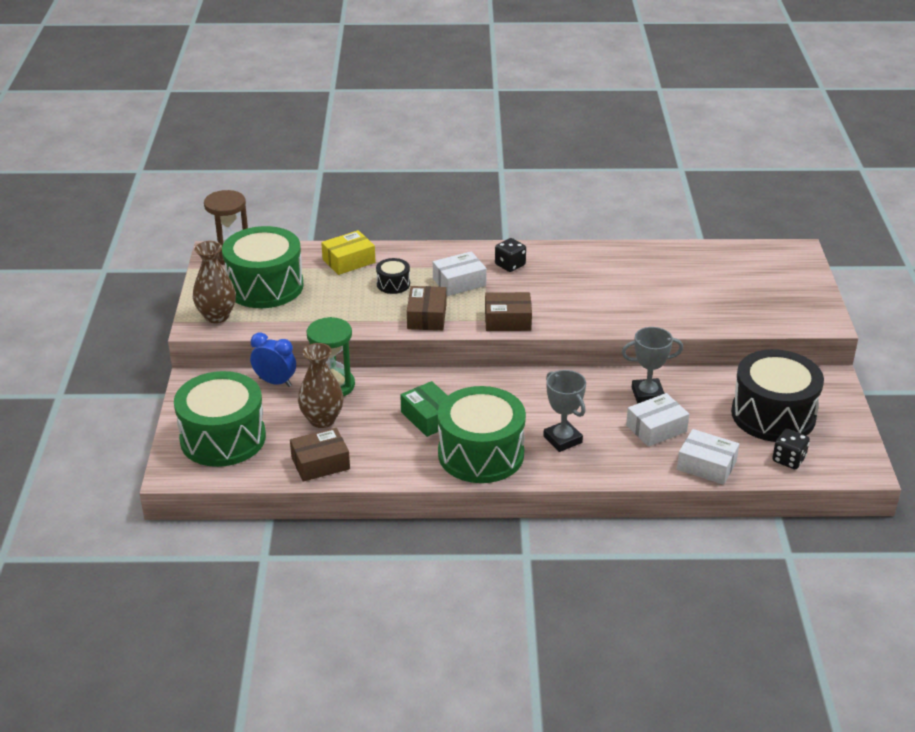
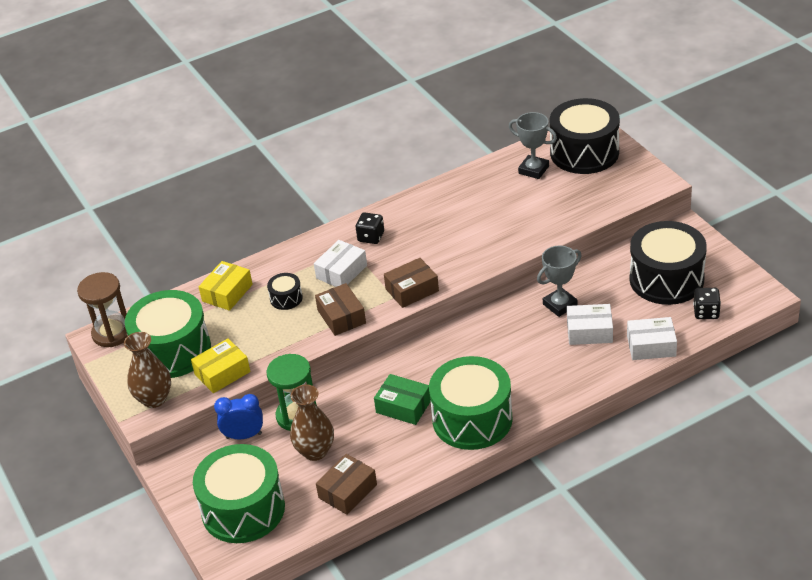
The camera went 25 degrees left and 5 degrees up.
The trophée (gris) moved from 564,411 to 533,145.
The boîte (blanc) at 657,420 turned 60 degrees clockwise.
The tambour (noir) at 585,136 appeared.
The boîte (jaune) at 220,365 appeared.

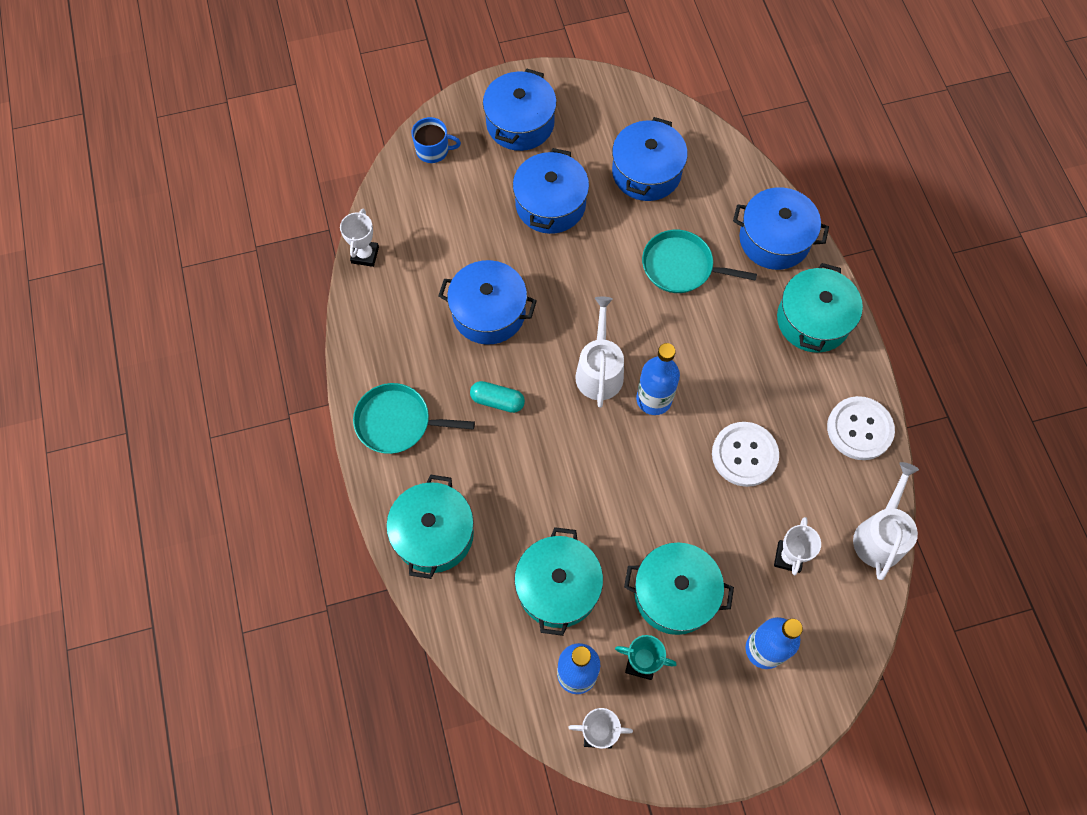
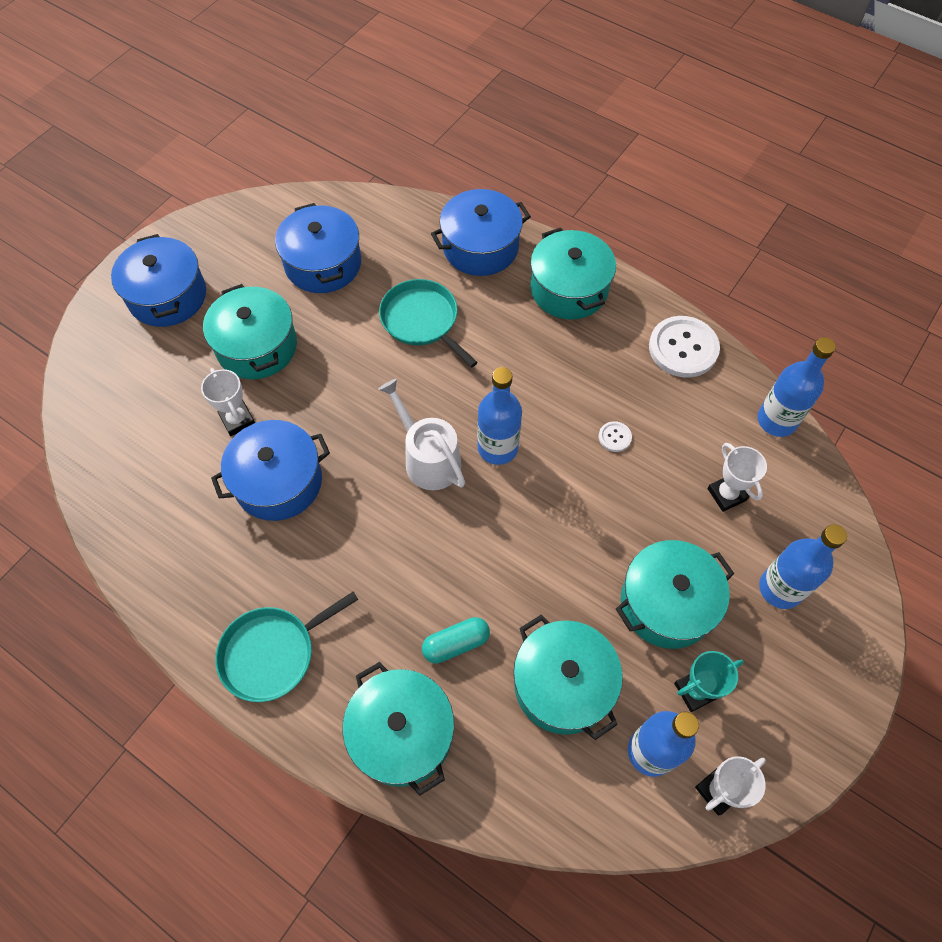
The camera went 40 degrees left and 5 degrees down.
The tasse (bleu) at 436,140 disappeared.
The marmite (bleu) at 551,191 became the marmite (turquoise) at 250,331.
The trophée (blanc) moved from 359,238 to 228,402.
The poêle (turquoise) at 699,261 turned 75 degrees clockwise.
The gélule (turquoise) moved from 497,397 to 456,640.
The bouton (blanc) at 745,454 changed to 0.45 times the size.
The arrosoir (blanc) at 886,521 was replaced by the bouteille (bleu) at 797,387.

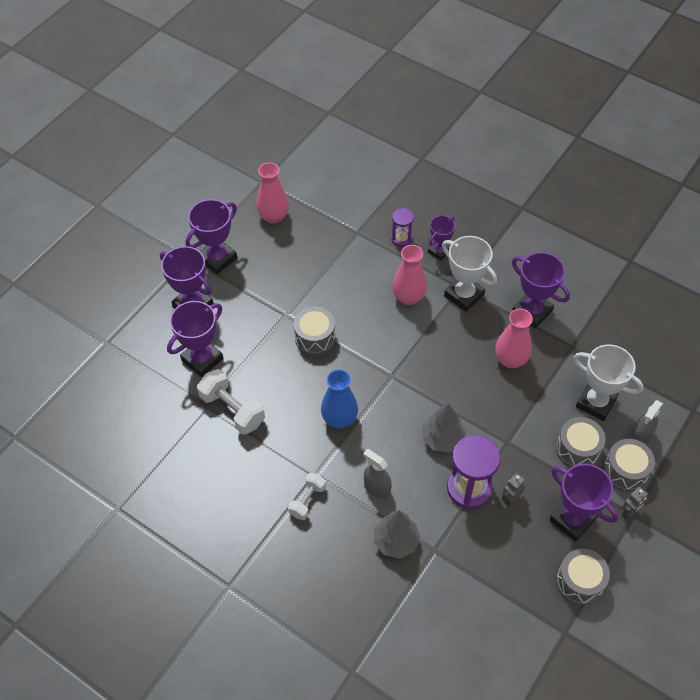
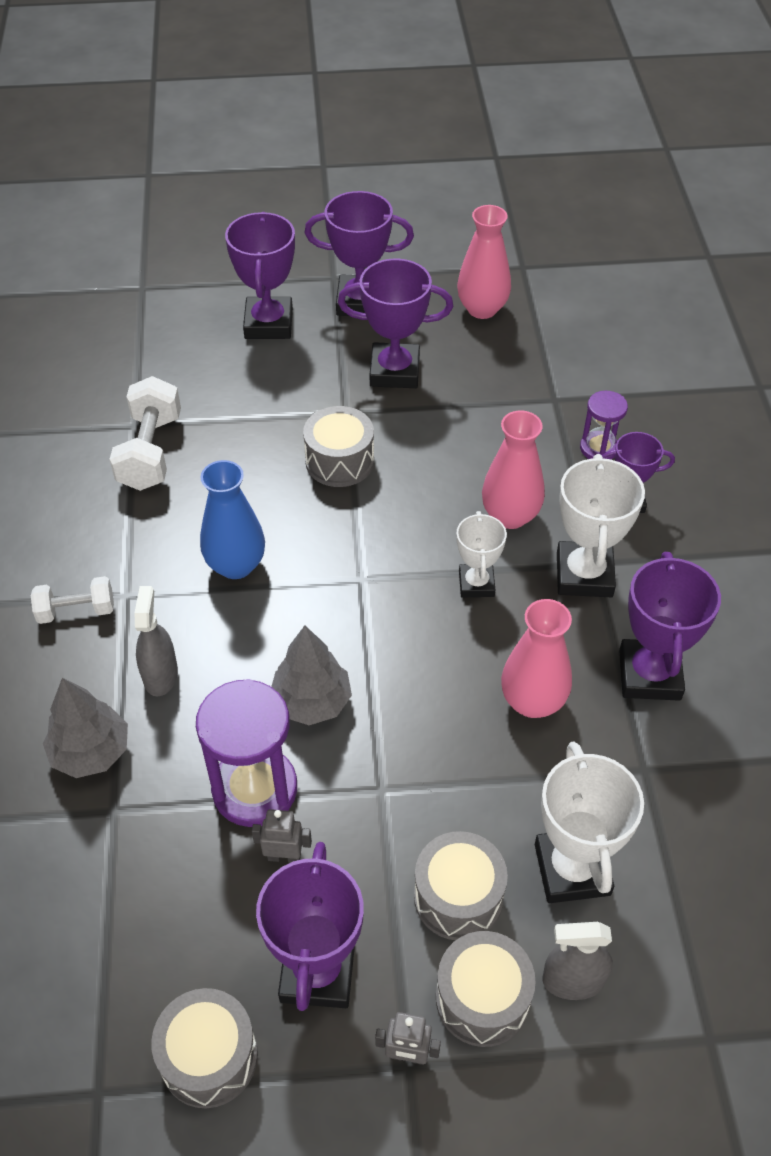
The camera went 50 degrees right and 5 degrees down.
The trophée (violet) moved from 195,339 to 395,323.
The trophée (blanc) at 482,554 appeared.

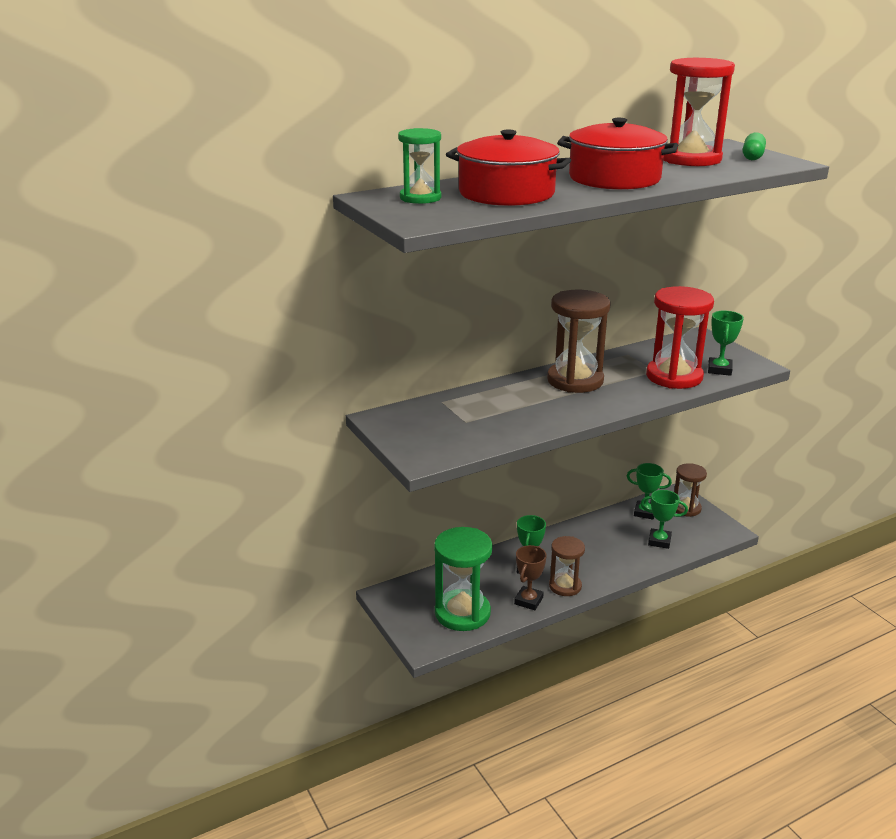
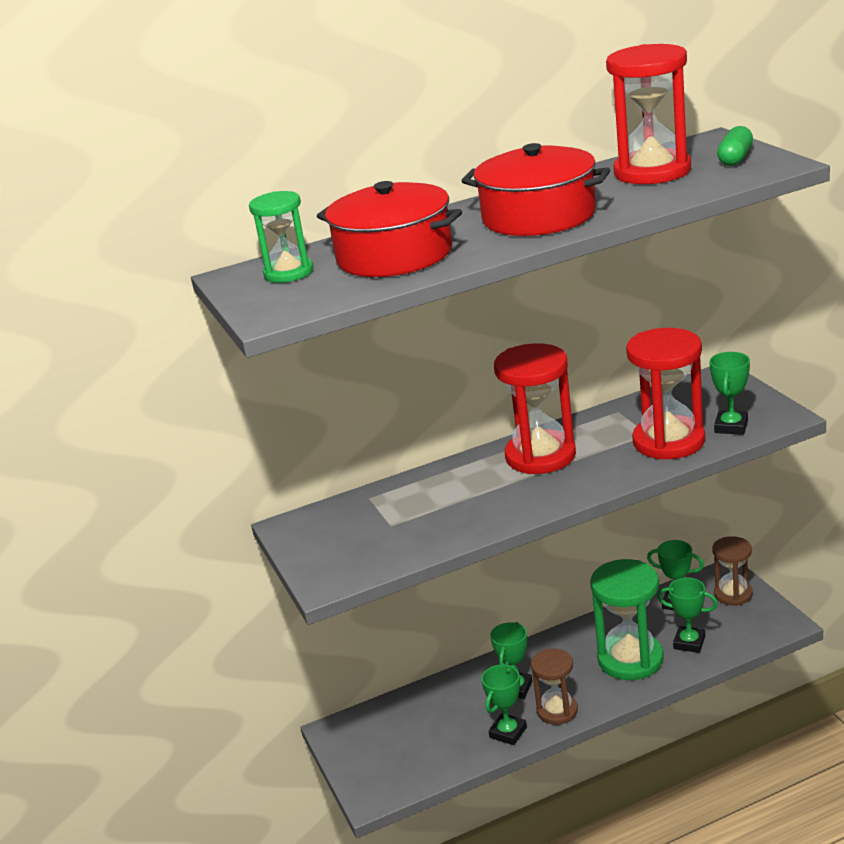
The camera went 10 degrees right and 0 degrees up.
The sablier (marron) at 579,341 became the sablier (rouge) at 535,408.
The sablier (vert) moved from 463,579 to 627,619.
The trophée (marron) at 530,577 became the trophée (vert) at 504,705.

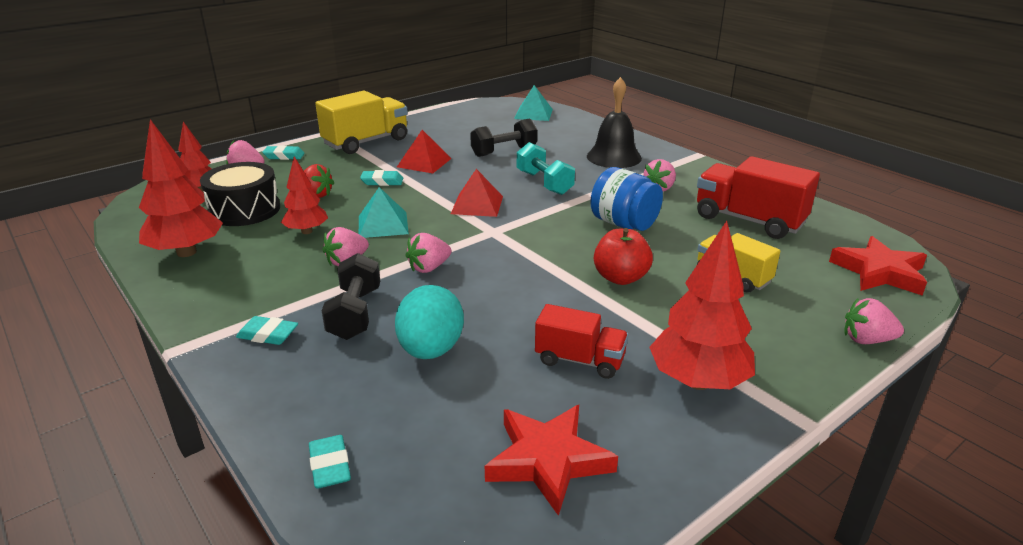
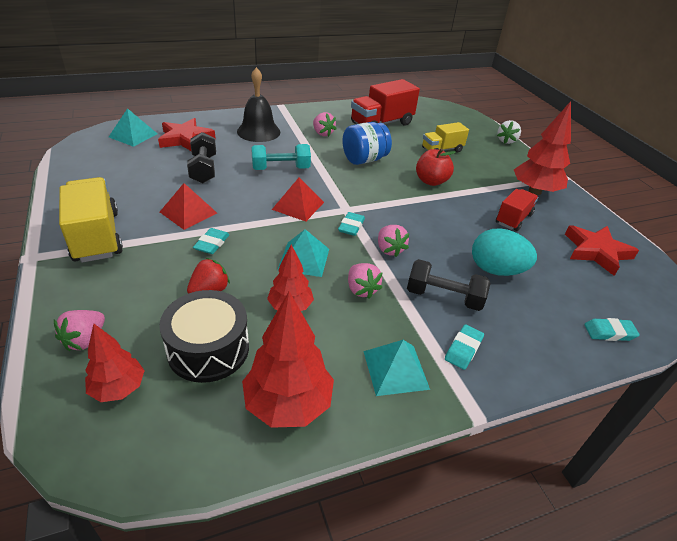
The camera went 75 degrees left and 10 degrees up.
The gomme (turquoise) moved from 283,152 to 351,224.
The étoile (rouge) moved from 878,265 to 187,135.
The fraise (rose) at 874,321 became the fraise (blanc) at 509,132.
The pyramide (turquoise) at 396,368 appeared.

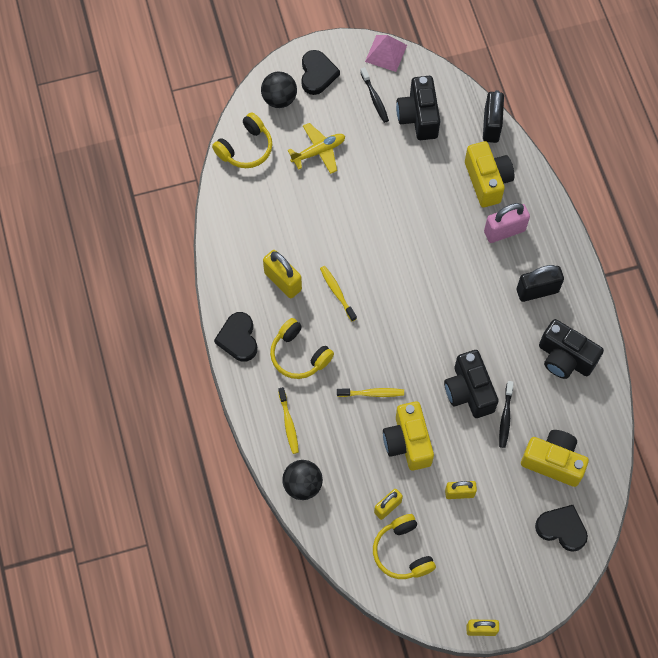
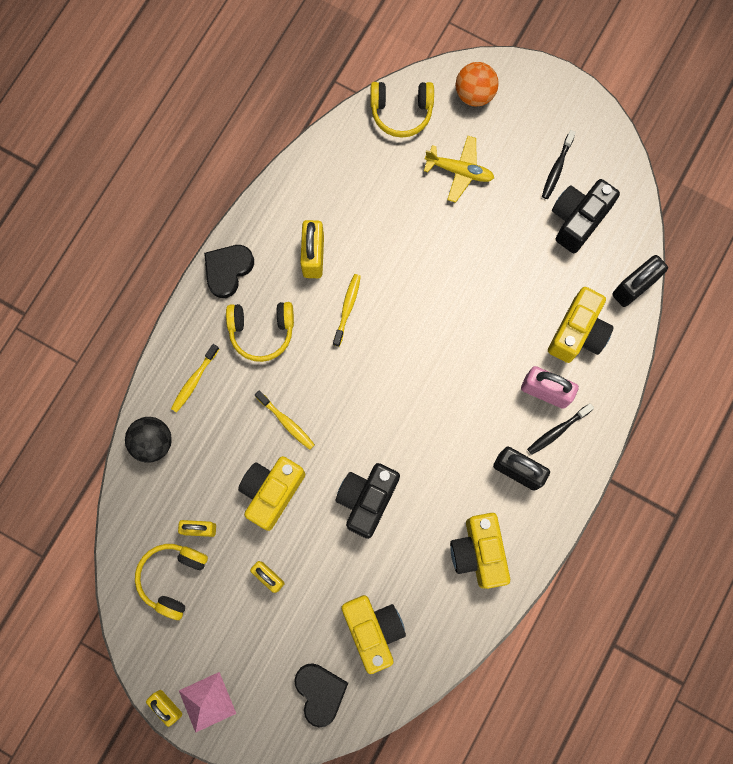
The camera went 45 degrees right and 10 degrees up.
The pyramide (rose) moved from 386,53 to 207,702.
The cœur (noir) at 320,72 disappeared.
The balle (noir) at 279,90 became the balle (orange) at 477,84.
The casque audio (jaune) at 302,348 turned 90 degrees counterclockwise.
The appareil photo (noir) at 571,349 became the appareil photo (jaune) at 480,551.
The brosse à dents (noir) moved from 506,414 to 560,429.

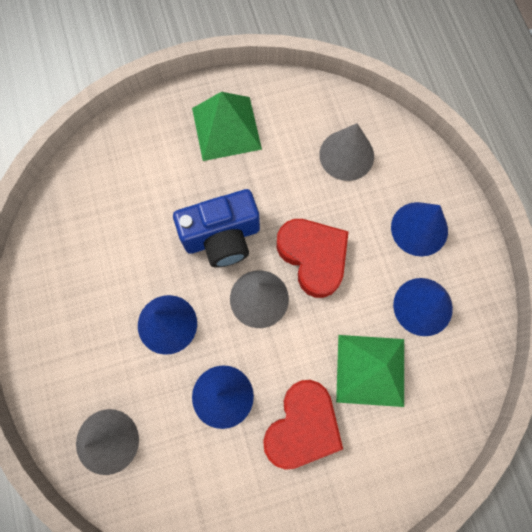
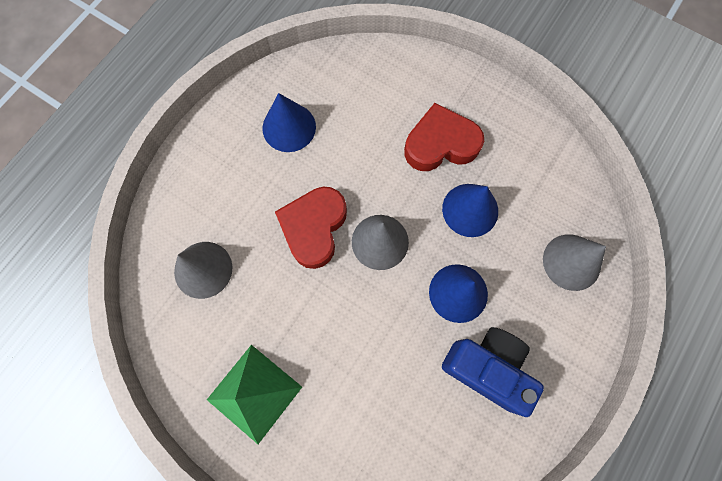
The camera went 130 degrees left and 0 degrees up.
The appareil photo (bleu) moved from 216,228 to 493,372.
The cône (bleu) at 419,229 disappeared.
The pyramide (vert) at 370,371 disappeared.

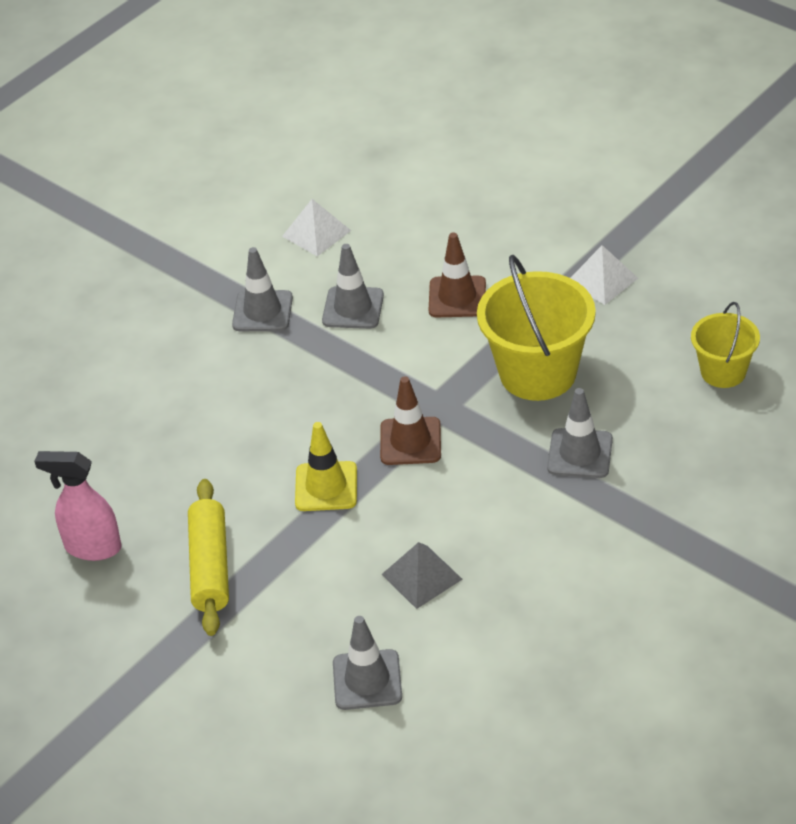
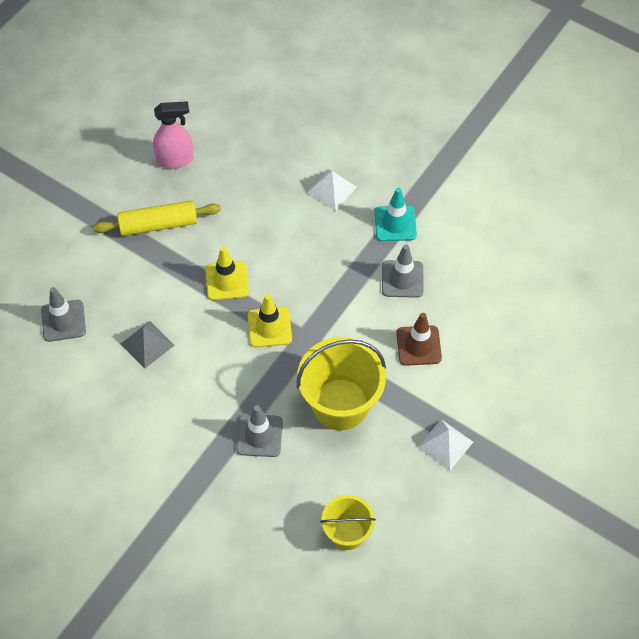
The camera went 80 degrees right and 15 degrees up.
The pyramide (blanc) moved from 316,227 to 332,190.
The cône de chantier (gris) at 262,289 became the cône de chantier (turquoise) at 396,214.
The cône de chantier (marron) at 410,420 became the cône de chantier (jaune) at 270,321.
The vaporisateur (rose) at 77,506 turned 75 degrees clockwise.

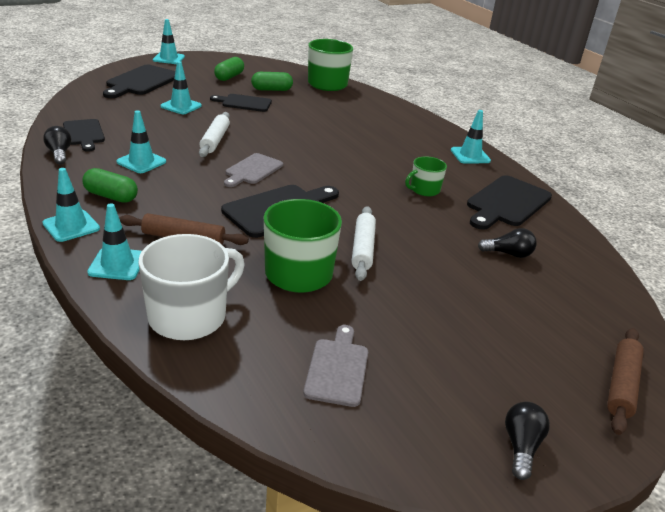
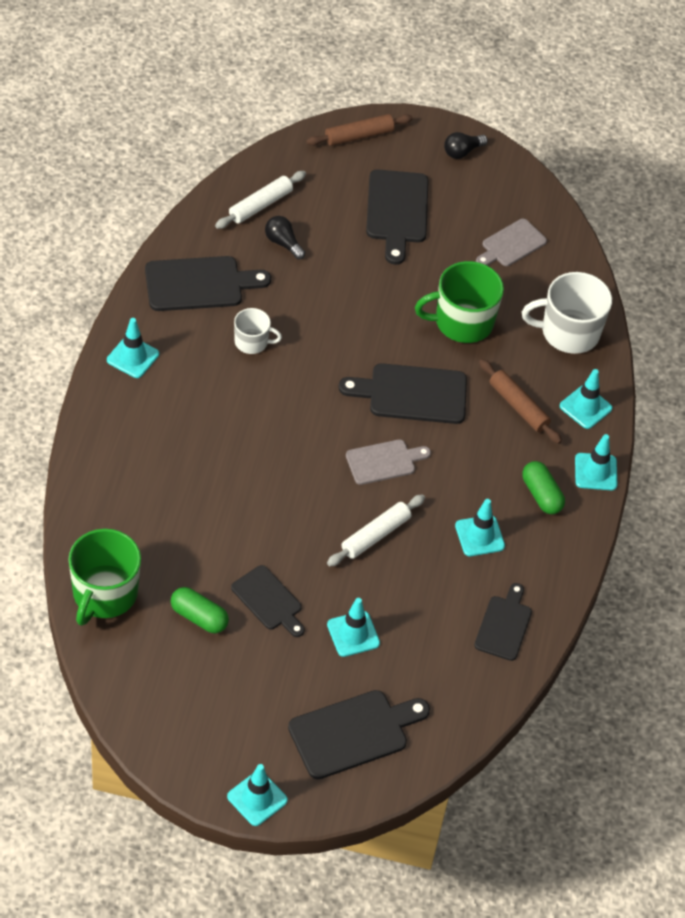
The camera went 140 degrees left and 20 degrees up.
The gélule (vert) at 229,69 disappeared.
The ampoule (noir) at 57,145 disappeared.
The tasse (vert) at 426,176 became the tasse (blanc) at 258,331.
The rouleau à pâtisserie (blanc) moved from 364,243 to 260,200.
The planche à découper (noir) at 397,217 appeared.

